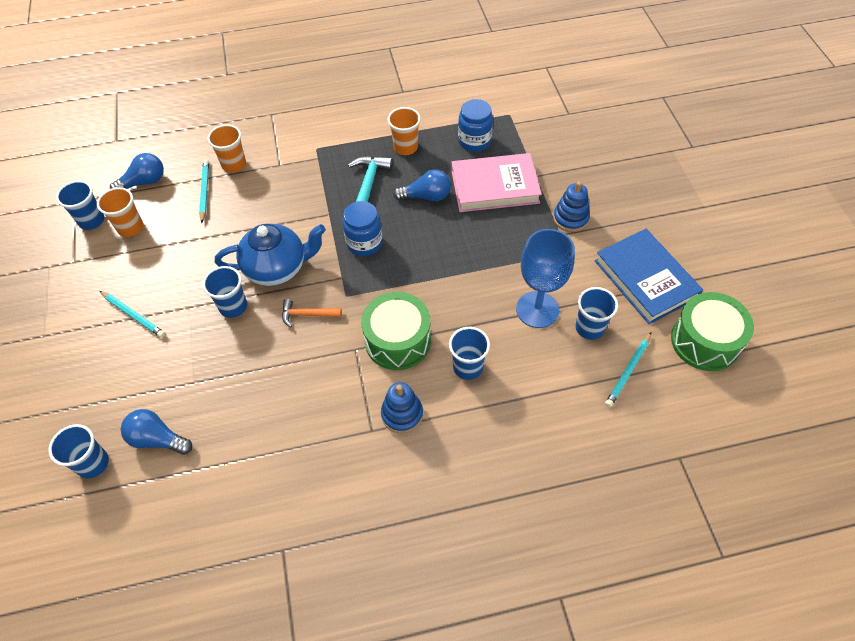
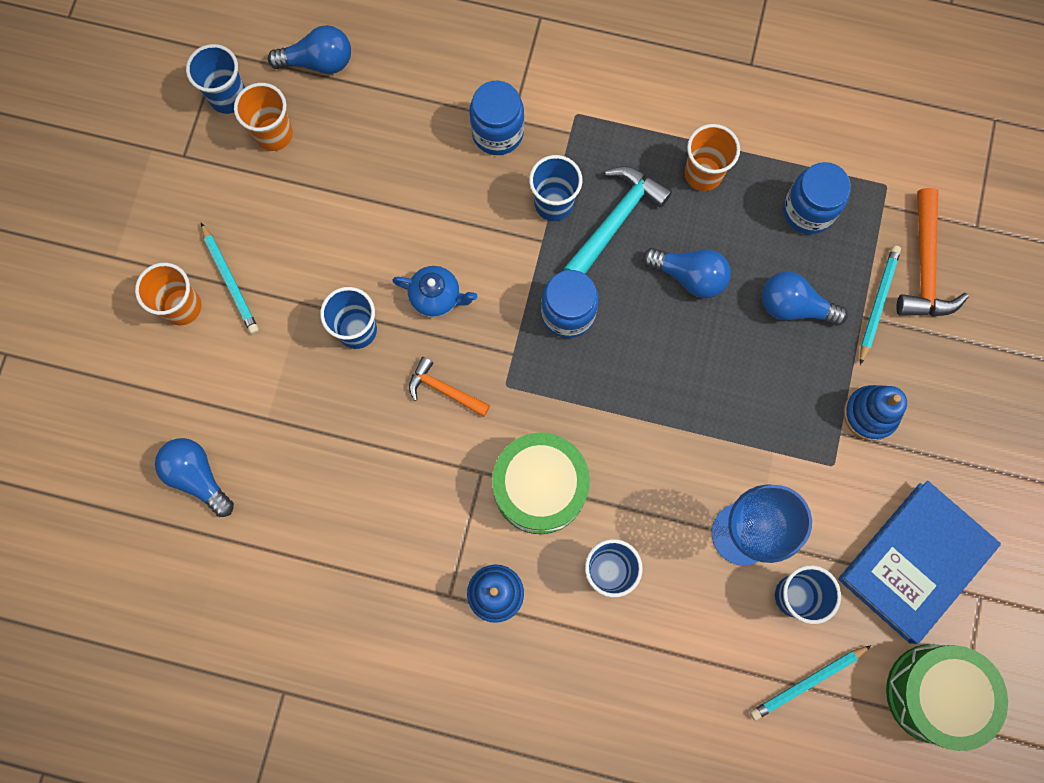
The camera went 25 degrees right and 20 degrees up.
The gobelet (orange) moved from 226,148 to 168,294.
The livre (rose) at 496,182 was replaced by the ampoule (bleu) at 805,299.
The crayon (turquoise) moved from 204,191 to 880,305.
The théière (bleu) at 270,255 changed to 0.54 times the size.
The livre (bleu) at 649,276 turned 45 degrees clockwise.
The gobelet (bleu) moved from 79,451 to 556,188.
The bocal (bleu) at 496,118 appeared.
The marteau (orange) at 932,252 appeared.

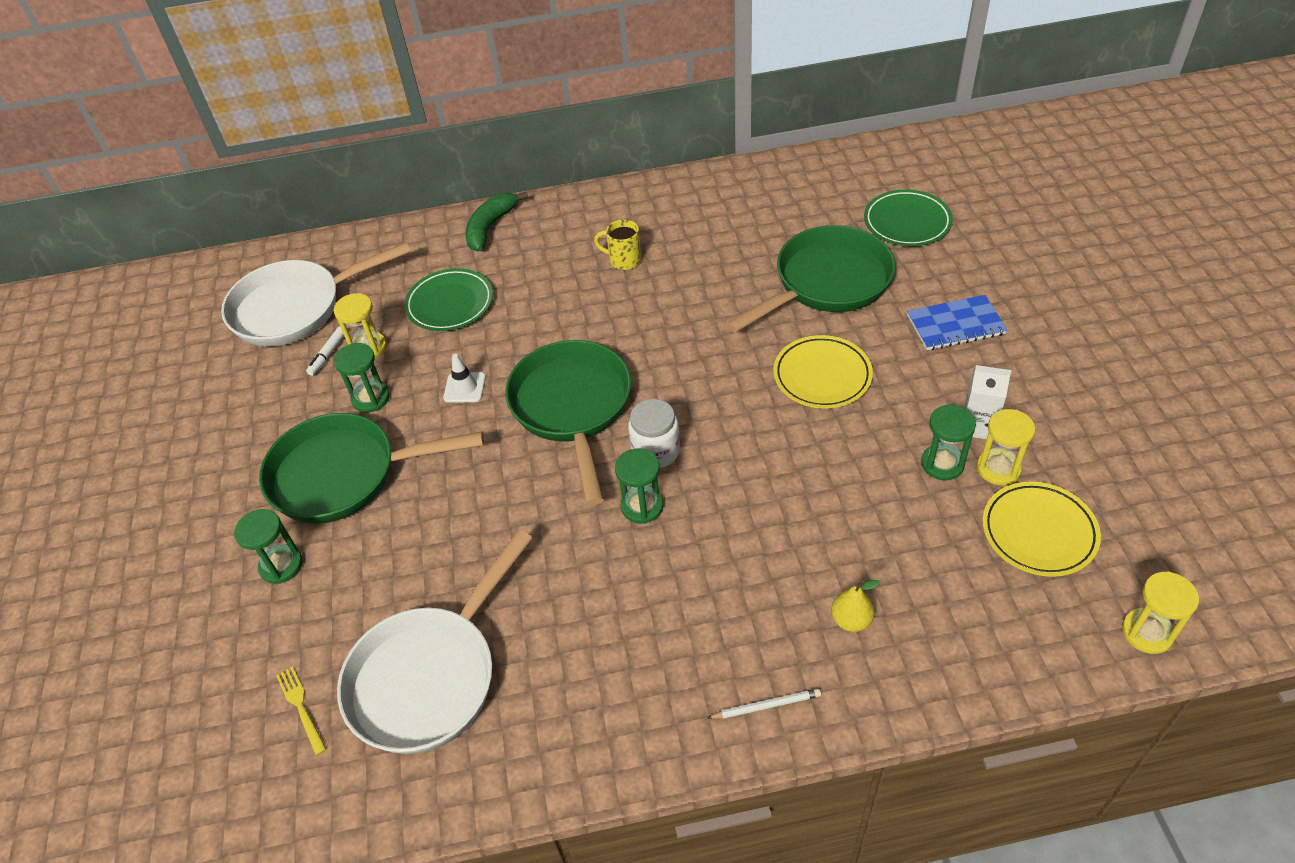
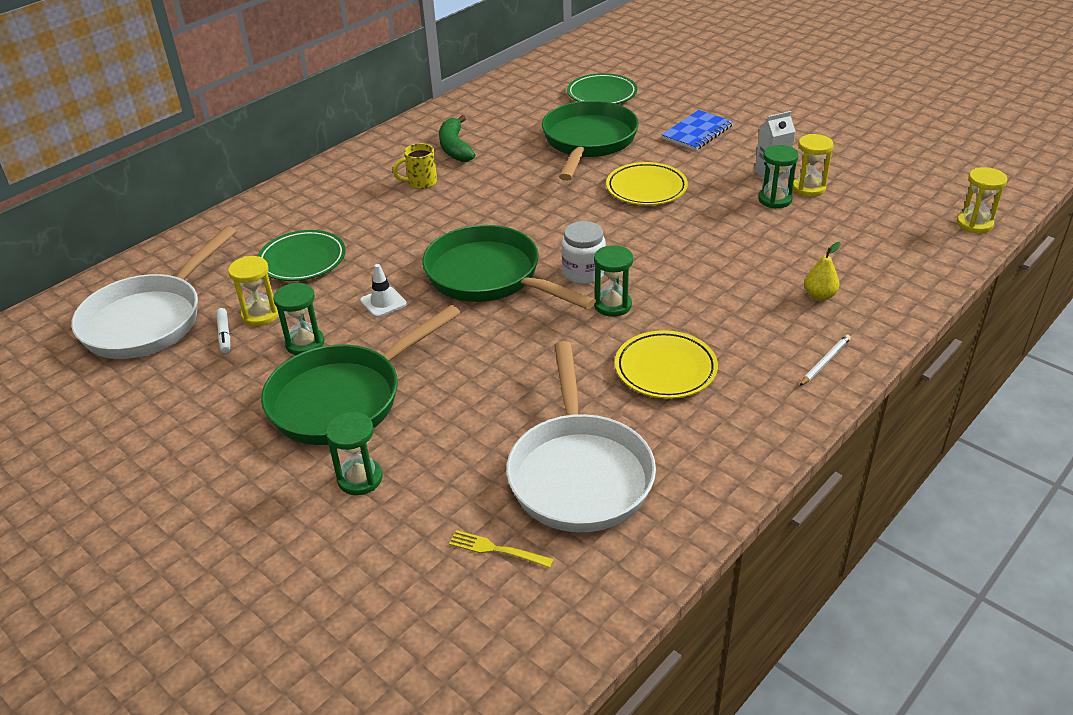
The camera went 40 degrees left and 10 degrees down.
The banane (vert) moved from 497,221 to 457,138.
The assiette (jaune) moved from 1041,529 to 666,364.

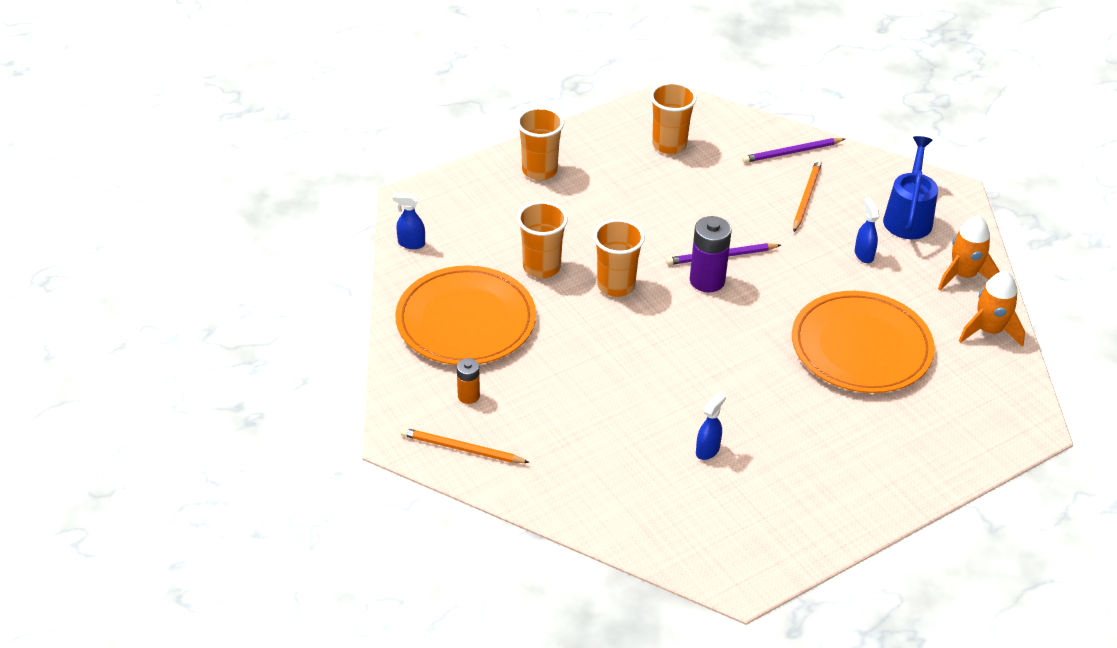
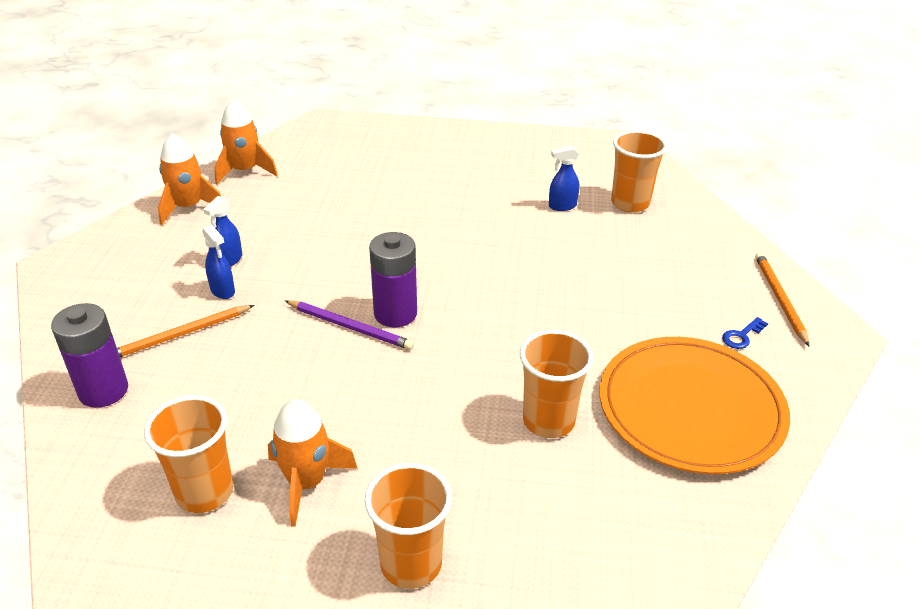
The camera went 140 degrees left and 5 degrees down.
The arrosoir (bleu) at 910,187 disappeared.
The crayon (violet) at 794,150 was replaced by the pile (violet) at 89,355.
The vaporisateur (bleu) moved from 408,221 to 218,262.
The gobelet (orange) moved from 619,258 to 639,171.
The assiette (orange) at 863,342 disappeared.
The pile (orange) at 468,381 was replaced by the clé (bleu) at 745,333.
The crayon (orange) at 465,445 turned 150 degrees counterclockwise.
The fusée (orange) at 313,463 appeared.

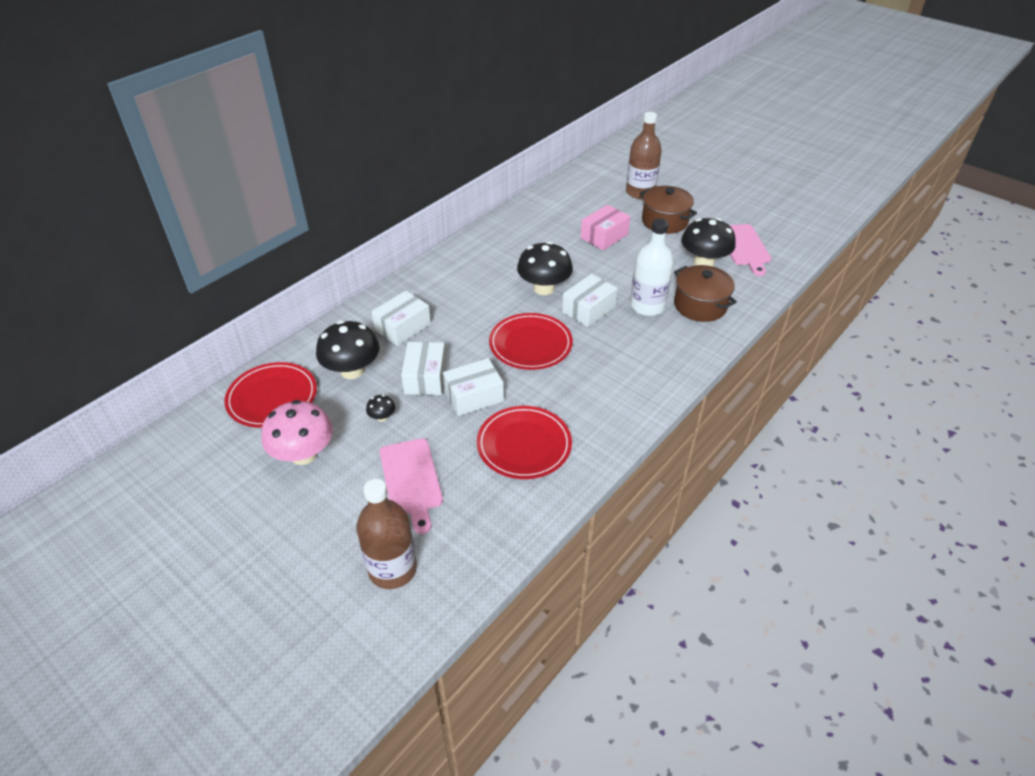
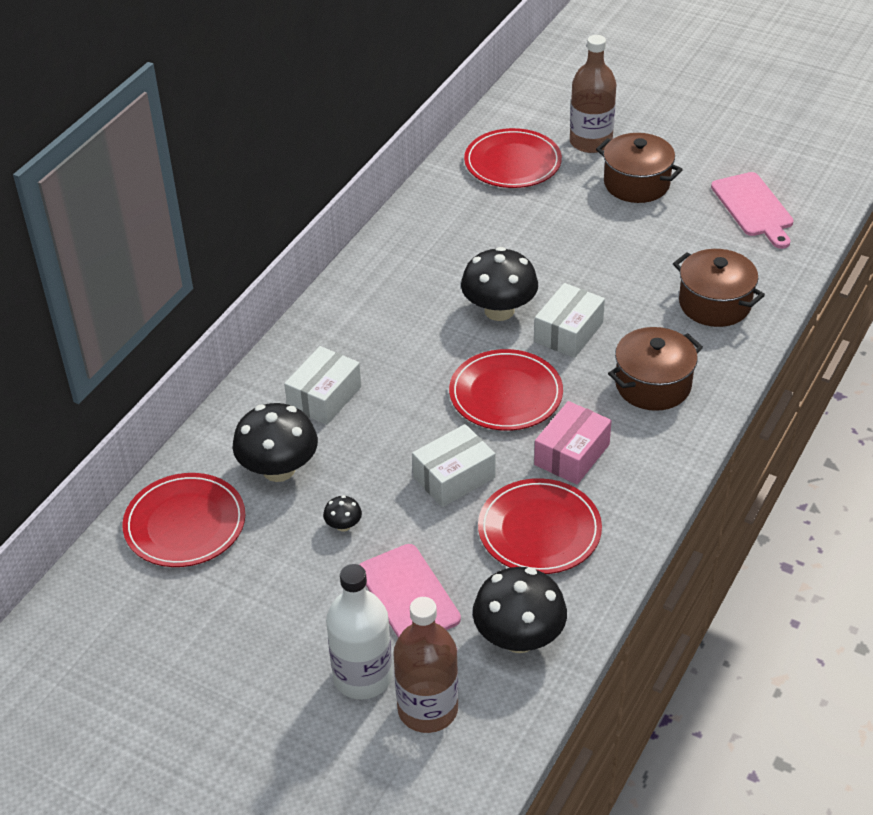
The camera went 10 degrees left and 0 degrees up.
The boîte (rose) moved from 605,227 to 573,443.
The champignon (noir) moved from 708,242 to 520,610.
The bouteille (blanc) moved from 652,267 to 359,632.
The boîte (blanc) at 423,368 disappeared.
The champignon (rose) at 297,432 disappeared.
The assiette (rouge) at 513,158 appeared.
The marmite (marron) at 655,369 appeared.

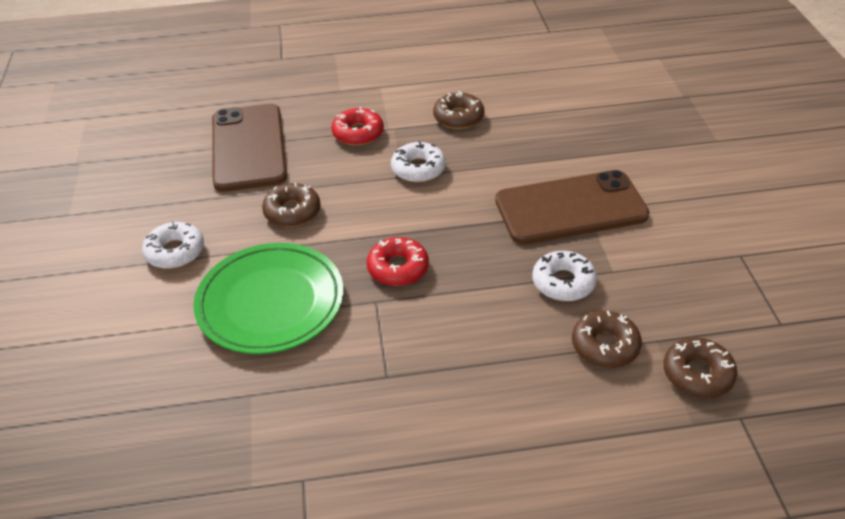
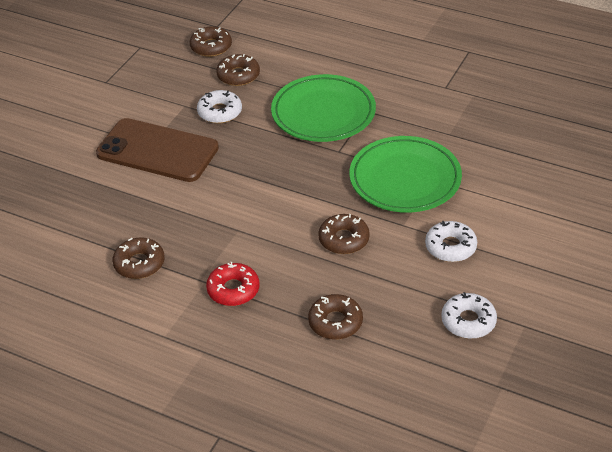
The camera went 145 degrees left and 0 degrees up.
The téléphone (marron) at 249,148 was replaced by the beignet (marron) at 335,317.
The beignet (blanc) moved from 418,162 to 469,315.
The beignet (rouge) at 398,261 disappeared.
The assiette (vert) at 323,108 appeared.

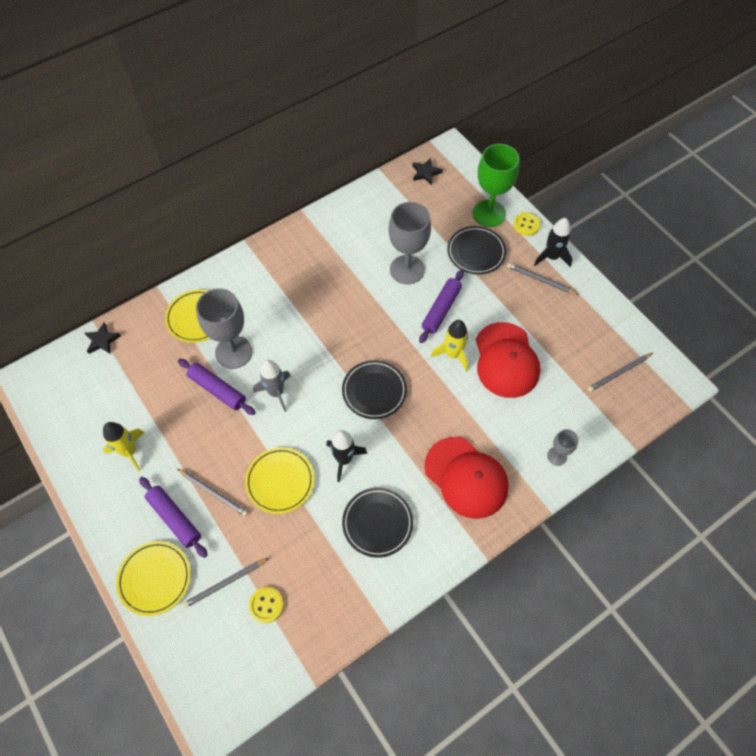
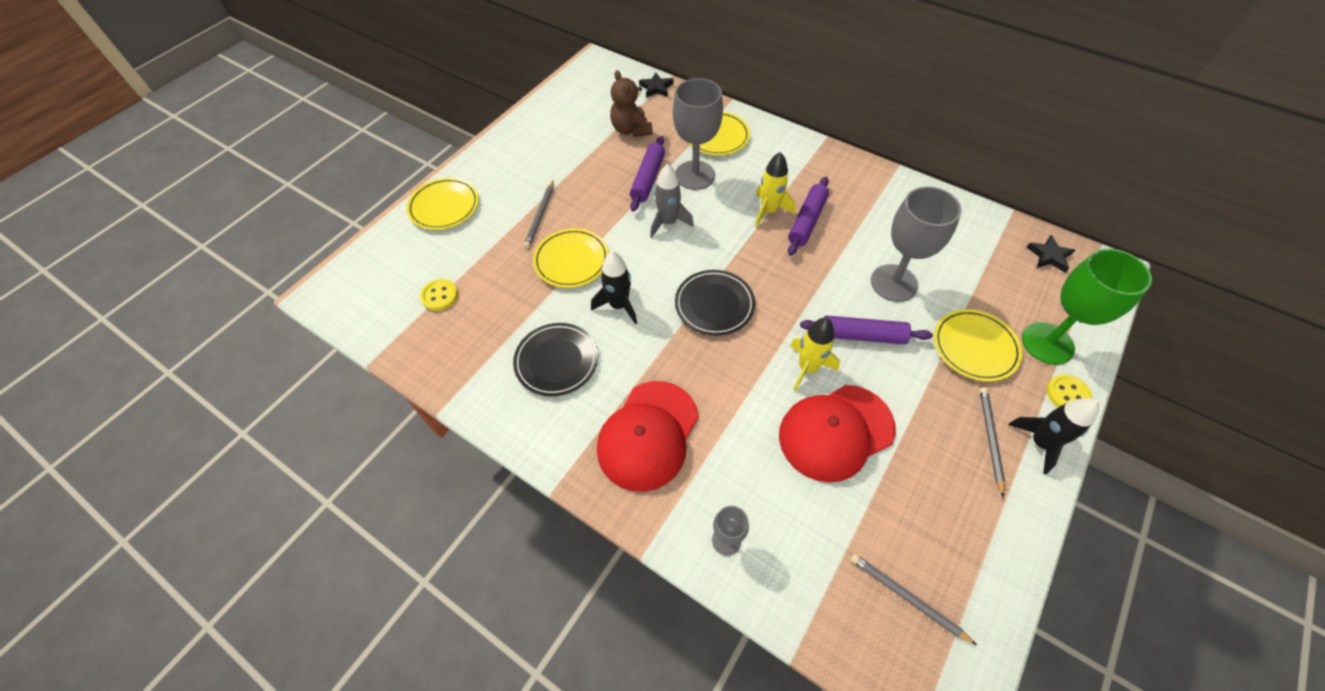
The camera went 70 degrees right and 5 degrees down.
The assiette (noir) at 476,250 became the assiette (jaune) at 978,345.
The fusée (jaune) moved from 124,446 to 775,189.
The rouleau à pâtisserie (violet) moved from 173,517 to 808,216.
The crayon (gris) at 226,583 disappeared.
The ours en peluche (marron) at 631,103 appeared.

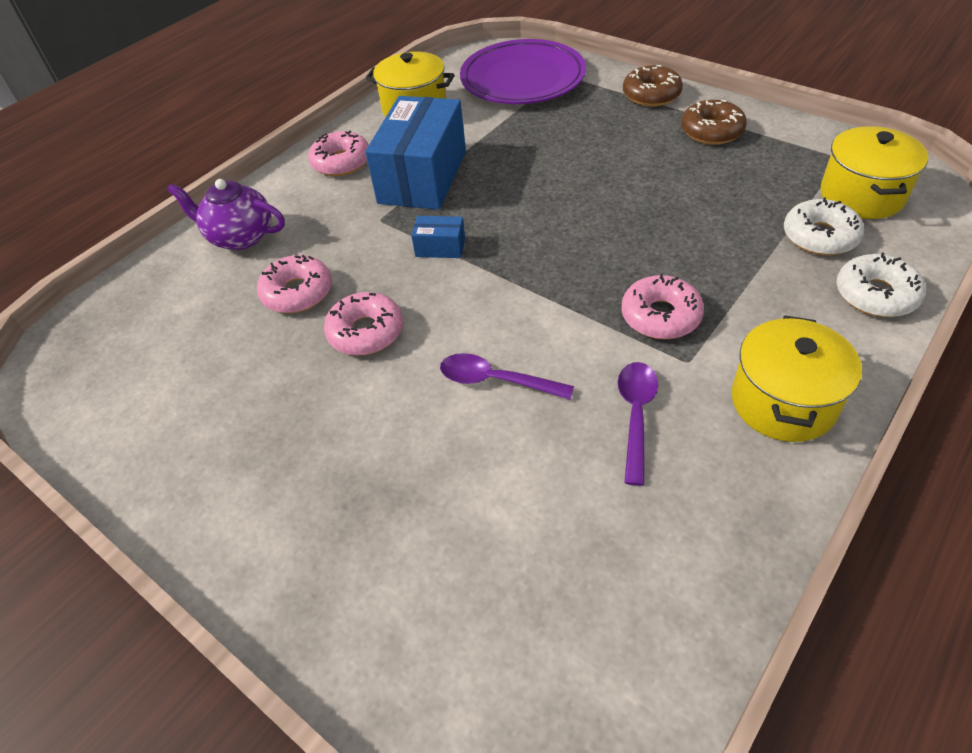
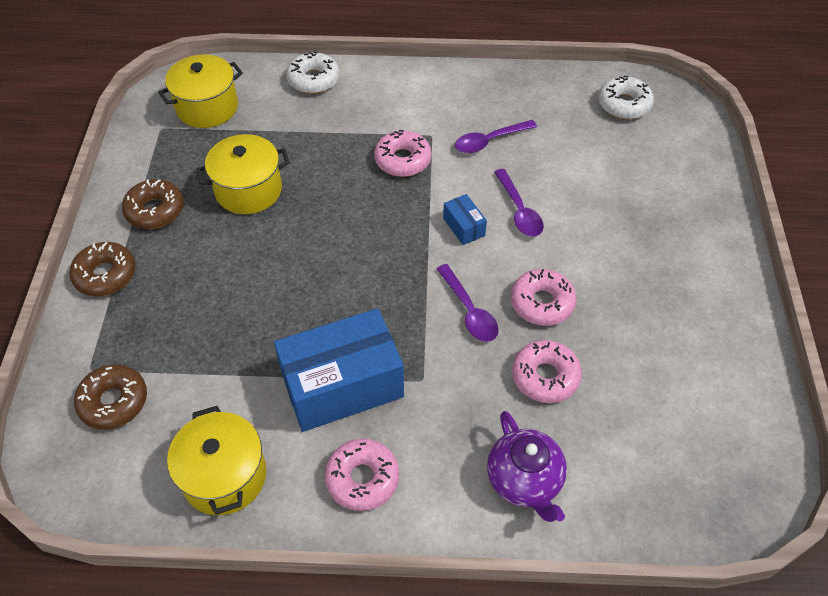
The camera went 130 degrees left and 5 degrees up.
The assiette (violet) at 523,71 was replaced by the beignet (marron) at 110,397.
The beignet (blanc) moved from 824,226 to 626,97.
The boîte (bleu) moved from 438,237 to 465,219.
The marmite (jaune) moved from 797,378 to 243,174.
The cuillère (violet) at 468,303 appeared.

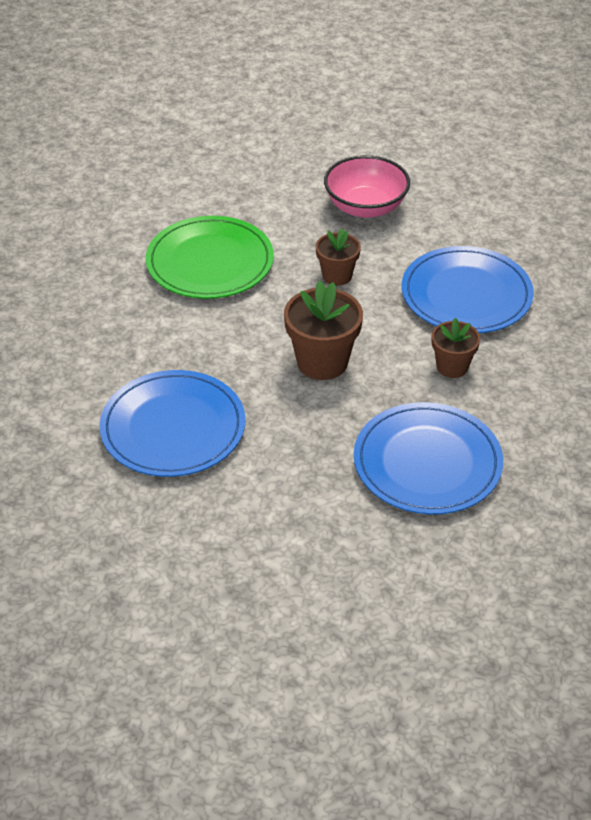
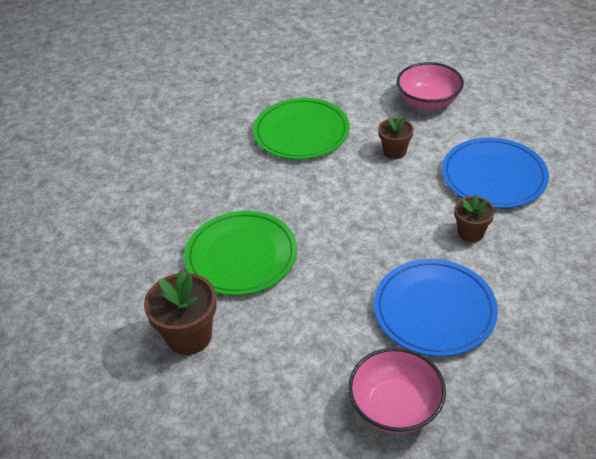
The camera went 15 degrees right and 0 degrees up.
The pot de fleurs (marron) moved from 323,330 to 180,312.
The assiette (bleu) at 172,423 became the assiette (vert) at 240,253.
The bol (rose) at 397,390 appeared.

